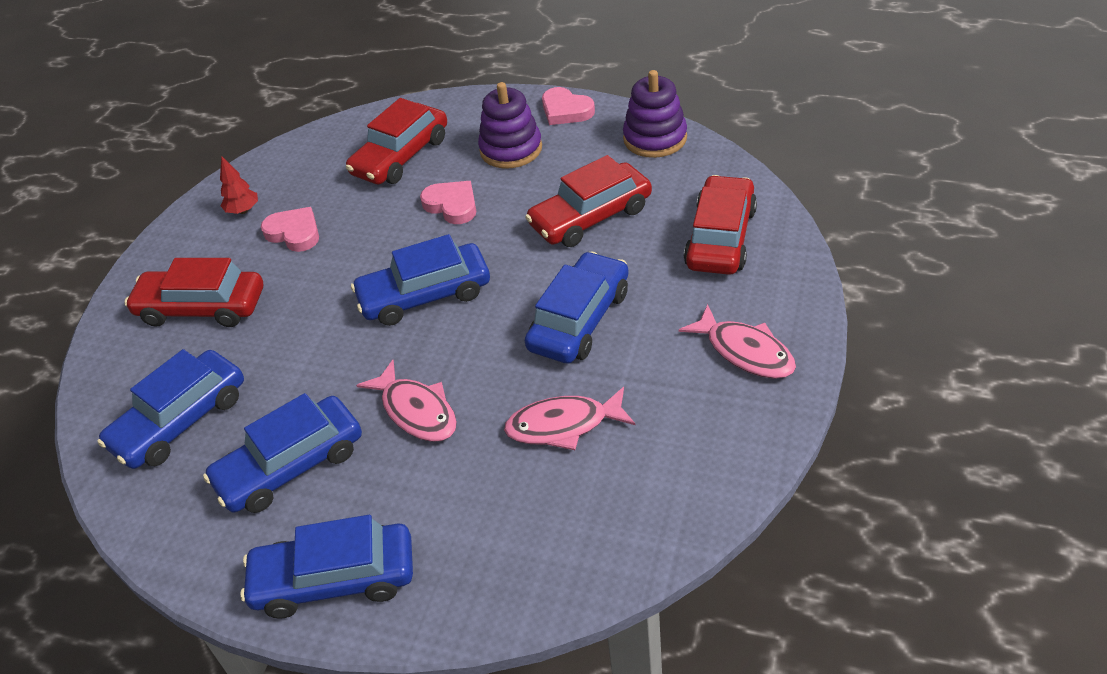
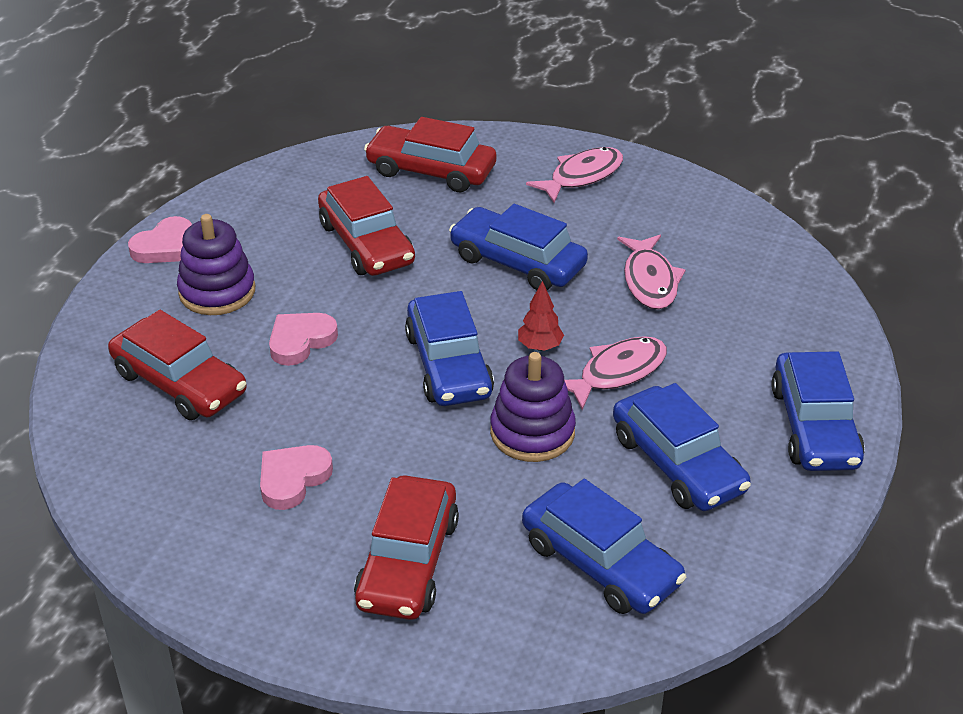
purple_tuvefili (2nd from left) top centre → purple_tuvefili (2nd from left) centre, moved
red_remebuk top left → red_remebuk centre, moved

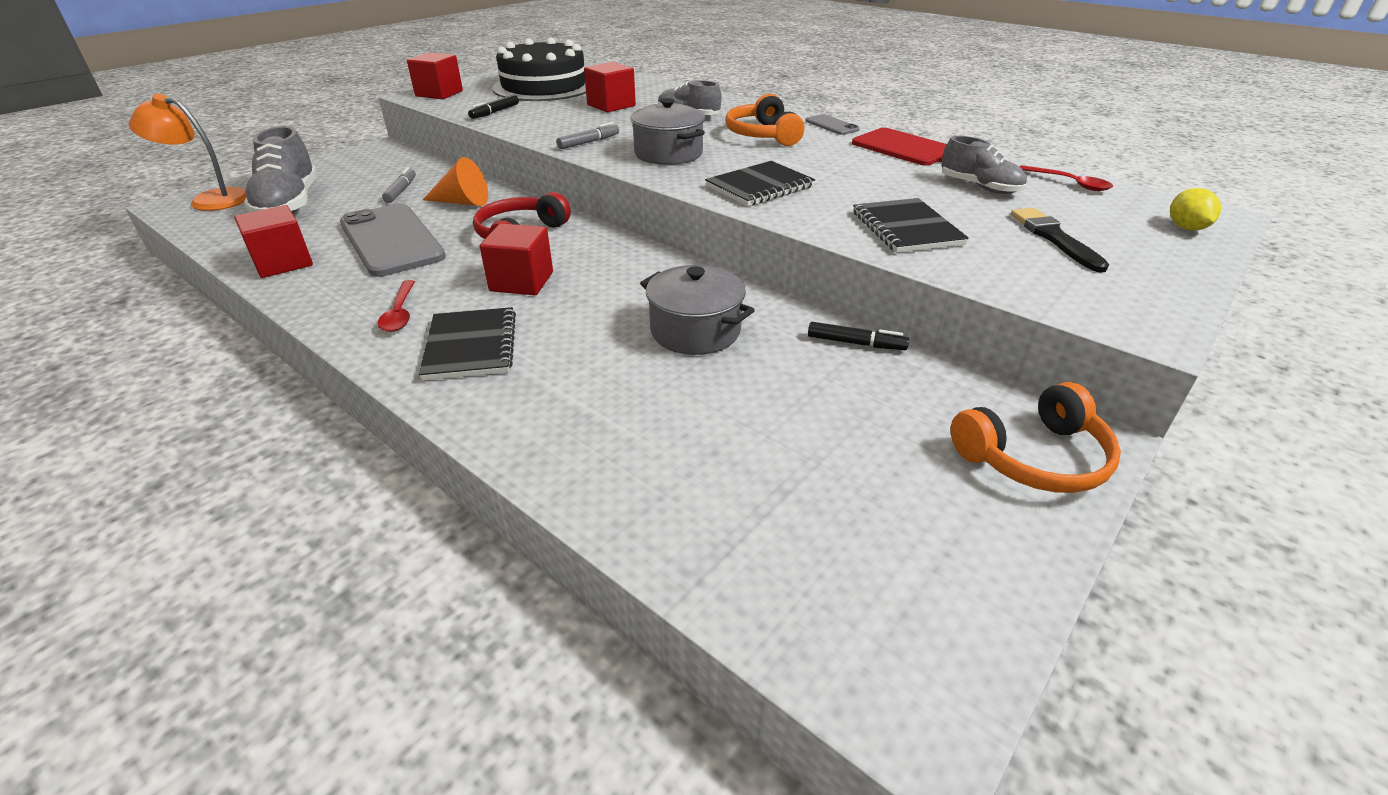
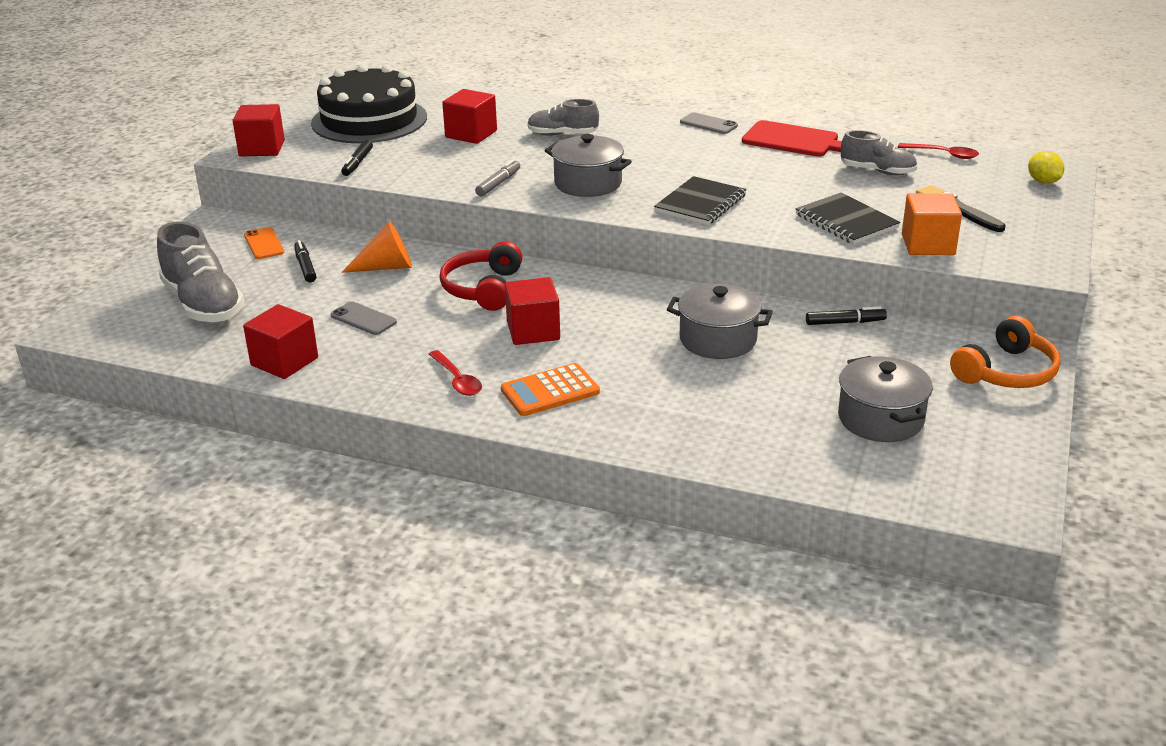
- → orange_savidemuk top left
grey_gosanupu (1st from left) top left → black_gosanupu (1st from left) middle left
grey_savidemuk (1st from left) top left → grey_savidemuk (1st from left) middle left, x0.45
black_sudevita (1st from left) centre → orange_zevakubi centre
- → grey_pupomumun (3rd from left) middle right
- → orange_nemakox top right
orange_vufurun top left → -
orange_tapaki (1st from left) top centre → -

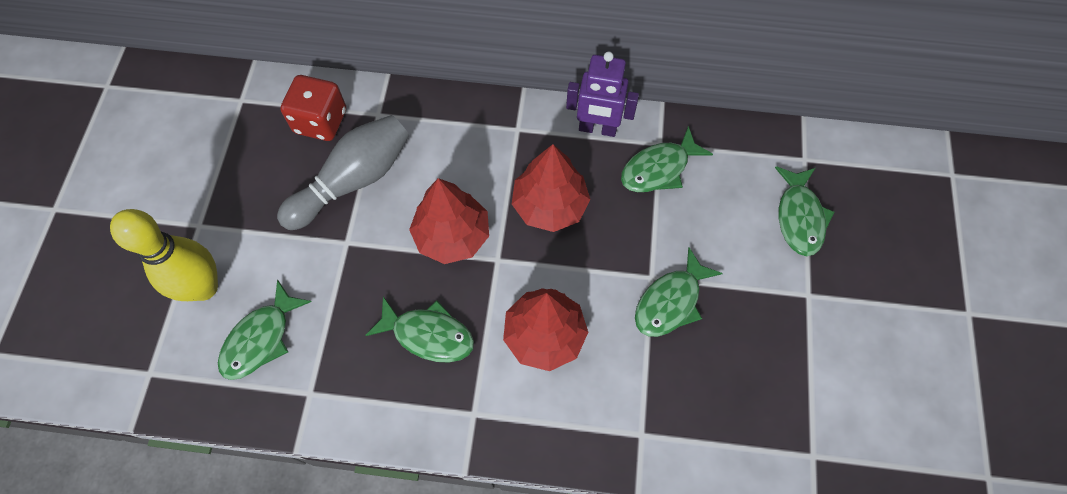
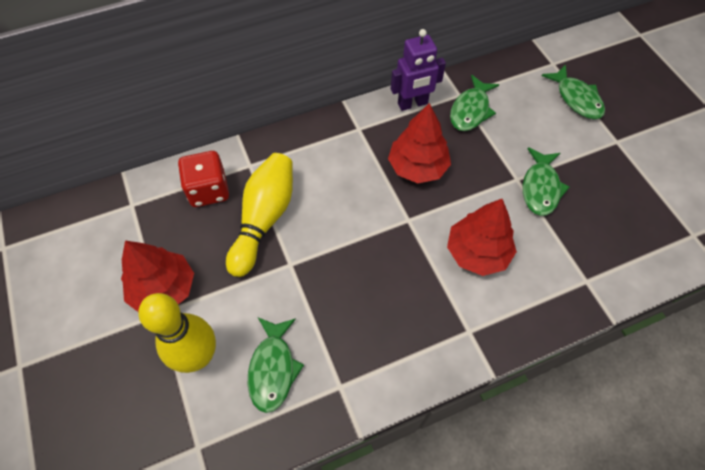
red_remebuk (1st from left) centre → red_remebuk (1st from left) middle left, moved
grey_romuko middle left → yellow_romuko (2nd from left) centre
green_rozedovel (2nd from left) centre → -

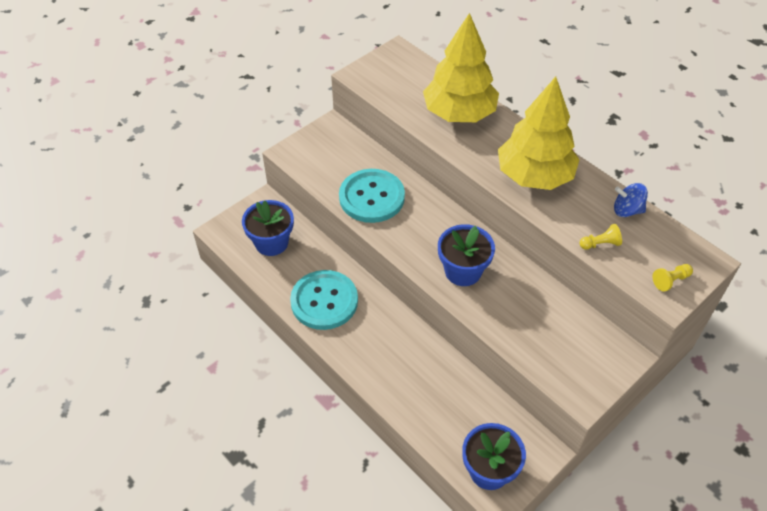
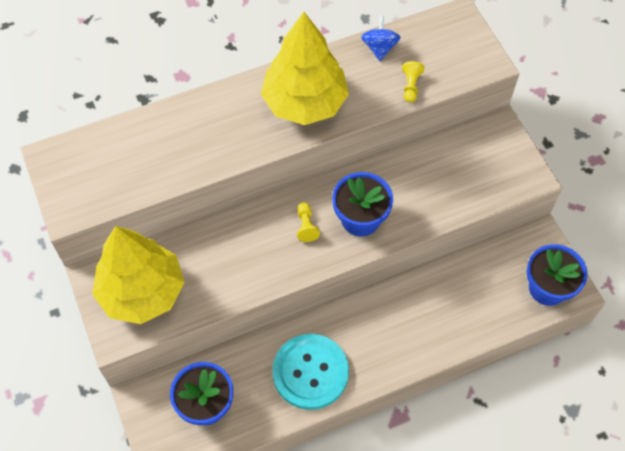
yellow_remebuk (1st from left) top centre → yellow_remebuk (1st from left) middle left, moved
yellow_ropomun (2nd from left in the first image) middle right → yellow_ropomun (1st from left) centre, moved
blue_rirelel middle right → blue_rirelel top centre, 150 degrees clockwise
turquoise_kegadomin (2nd from left) centre → -

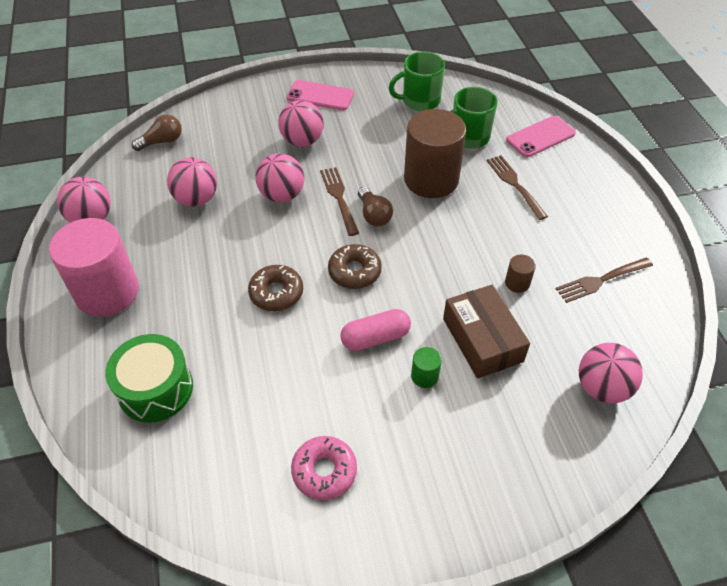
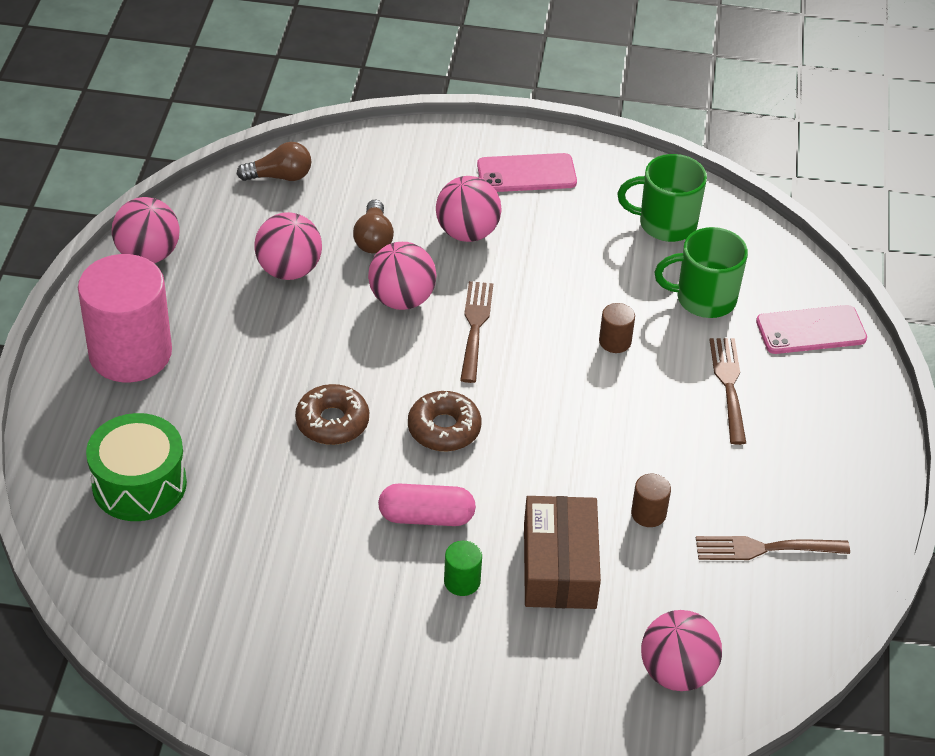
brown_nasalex (2nd from left) centre → brown_nasalex (2nd from left) top centre, moved
pink_savidemuk (1st from left) top centre, 45 degrees counterclockwise
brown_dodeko (1st from left) top centre → brown_dodeko (1st from left) centre, x0.40
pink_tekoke bottom centre → -

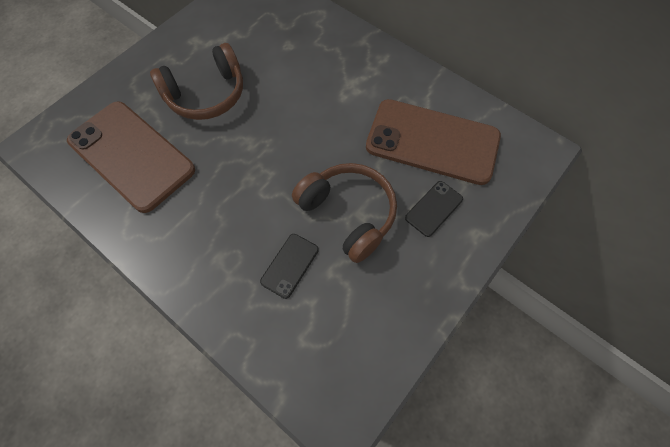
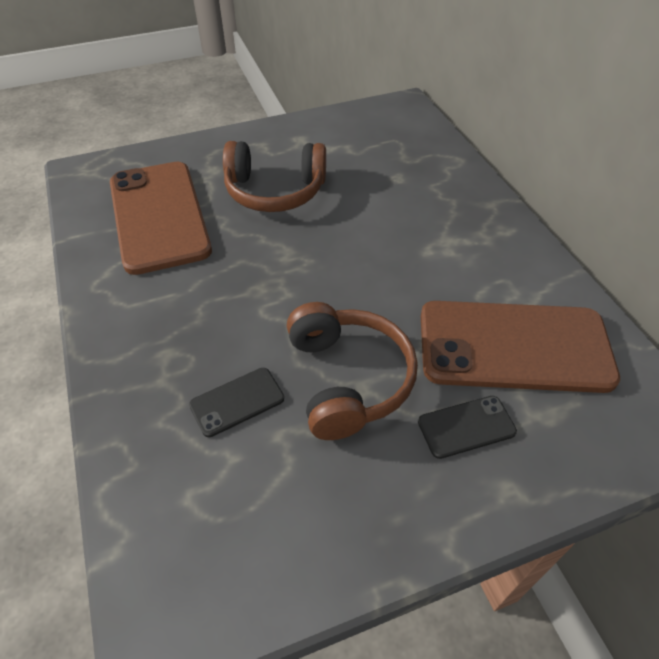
brown_savidemuk (2nd from left) top centre → brown_savidemuk (2nd from left) middle right, 45 degrees counterclockwise

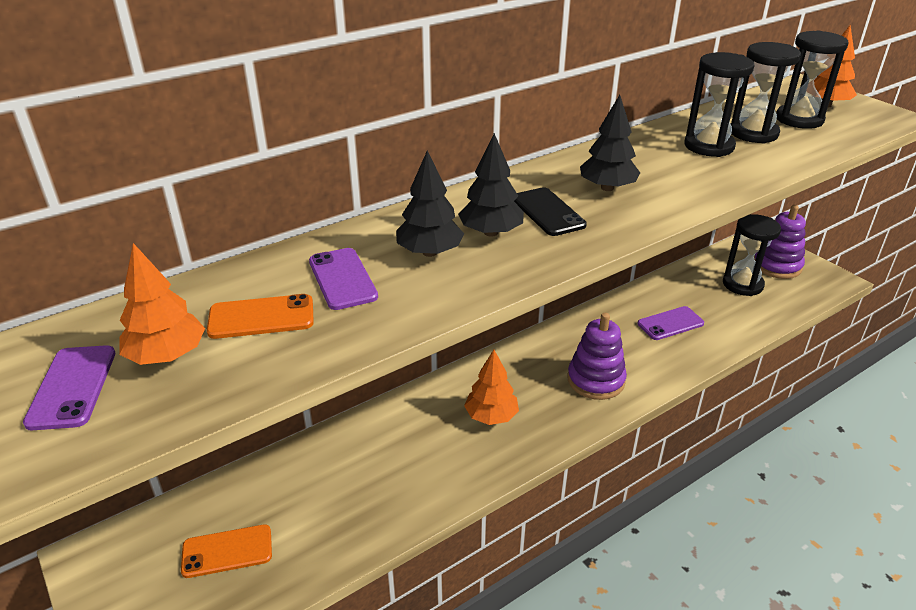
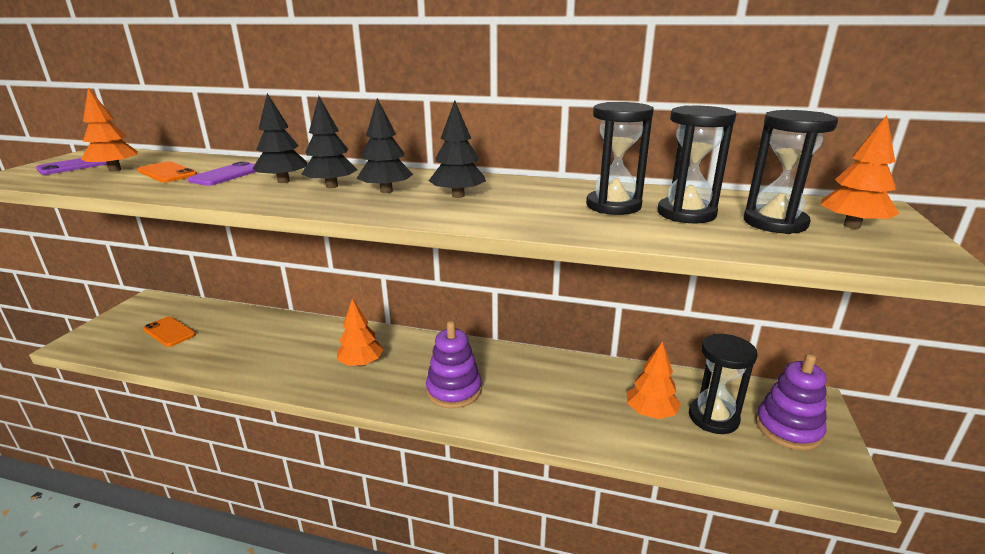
black_savidemuk centre → black_remebuk (3rd from left) top centre
- → orange_remebuk (3rd from left) bottom centre
purple_savidemuk (3rd from left) middle right → -

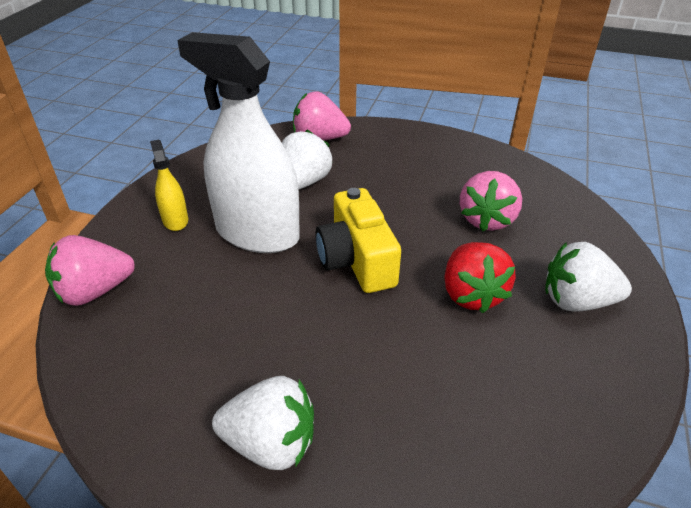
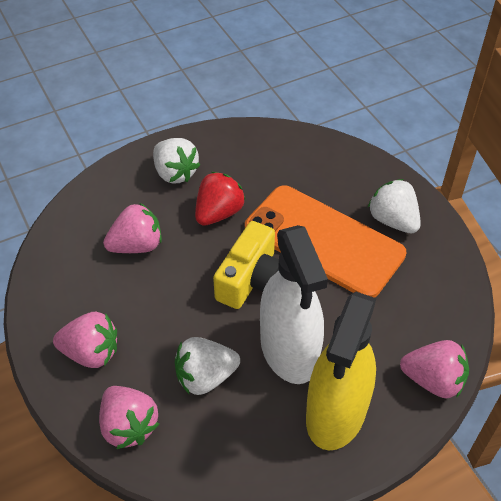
- → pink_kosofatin (1st from left) bottom left
- → orange_savidemuk centre
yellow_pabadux middle left → yellow_pabadux bottom right, x2.29

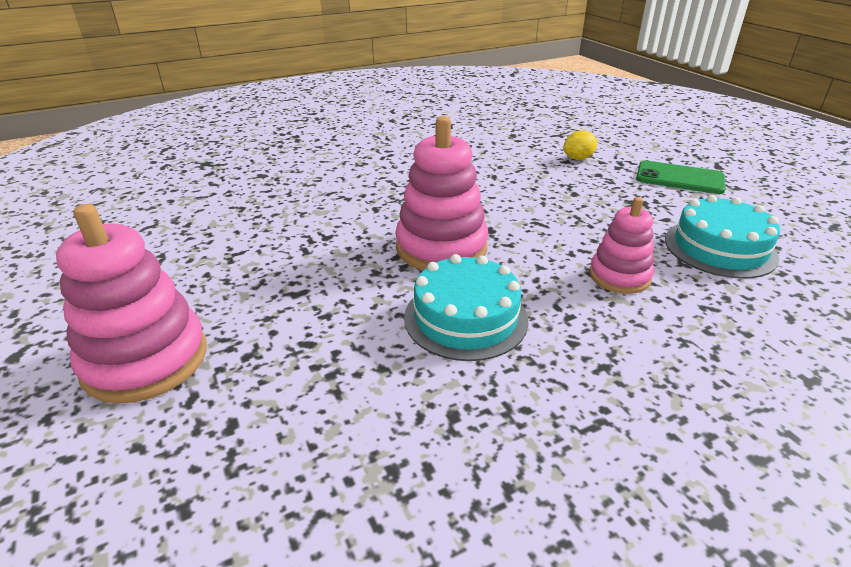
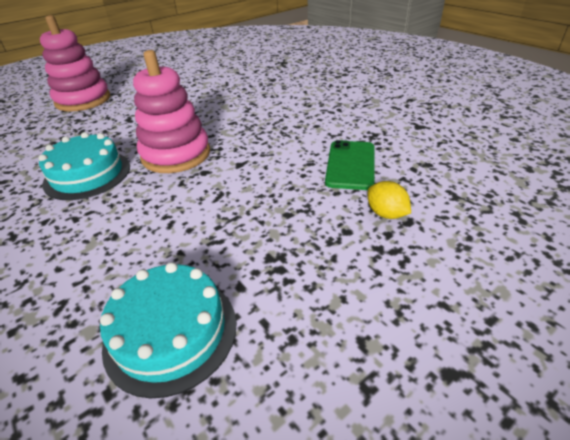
green_savidemuk top right → green_savidemuk centre, moved
pink_tuvefili (3rd from left) middle right → -

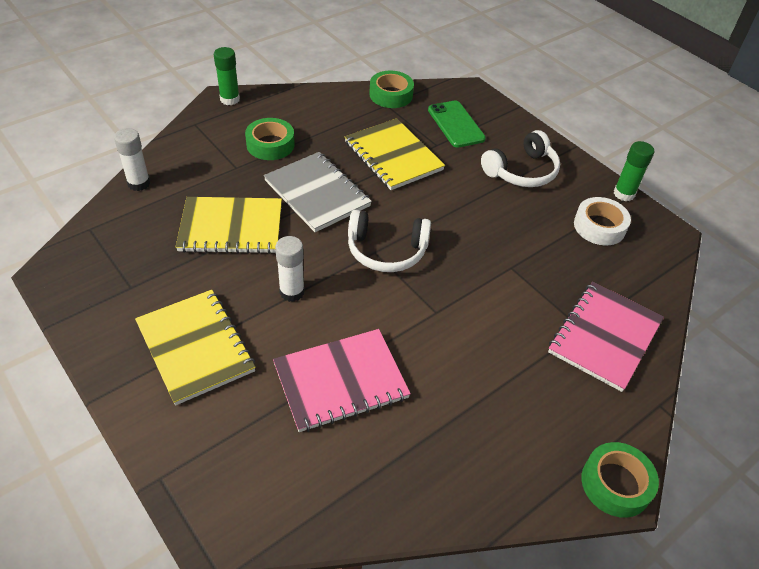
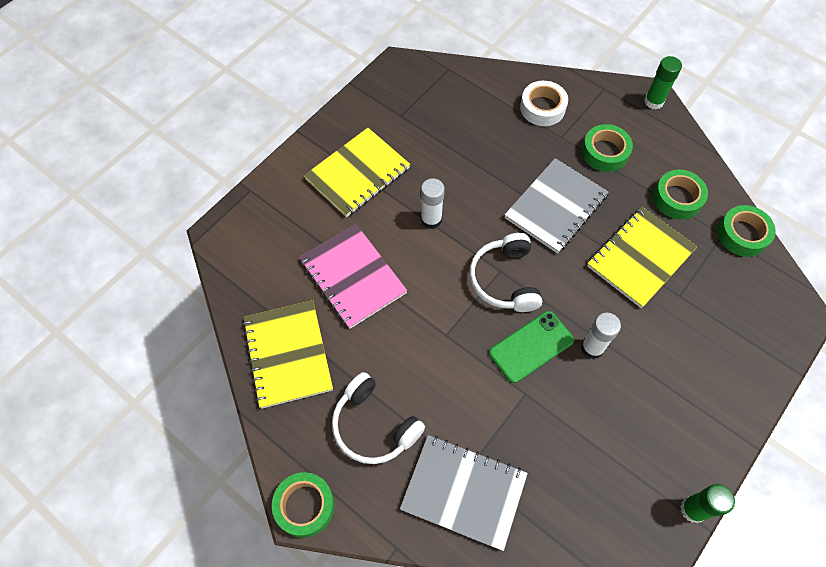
yellow_sudevita (2nd from left in the first image) middle left → yellow_sudevita (1st from left) centre, moved
white_tapaki (2nd from left in the first image) top right → white_tapaki (1st from left) bottom centre, moved
pink_sudevita (2nd from left) middle right → grey_sudevita (1st from left) bottom centre
green_savidemuk top centre → green_savidemuk centre, moved
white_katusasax middle right → white_katusasax top centre, moved
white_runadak (1st from left in the first image) top left → white_runadak (2nd from left) middle right, moved
- → green_katusasax (3rd from left) middle right

